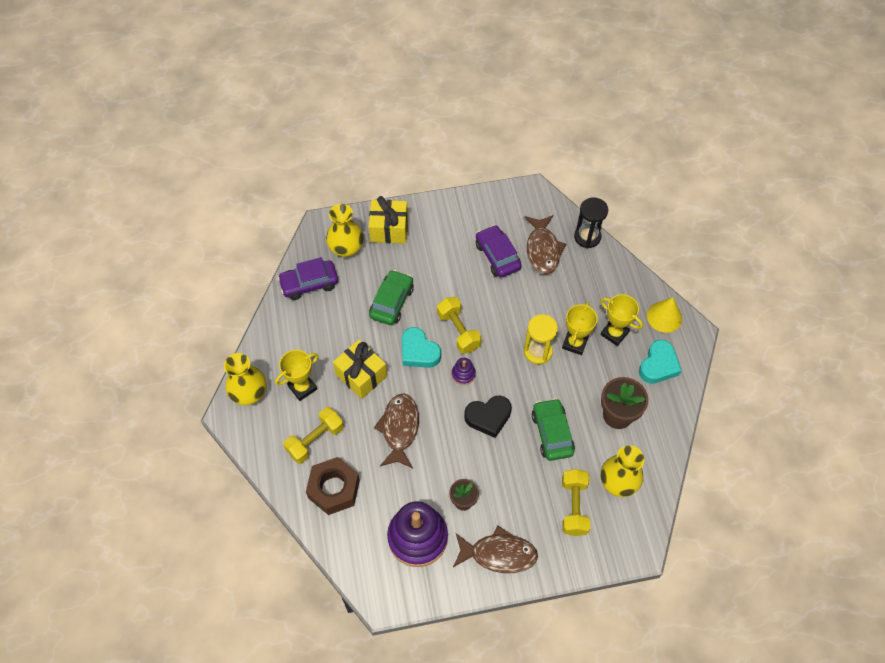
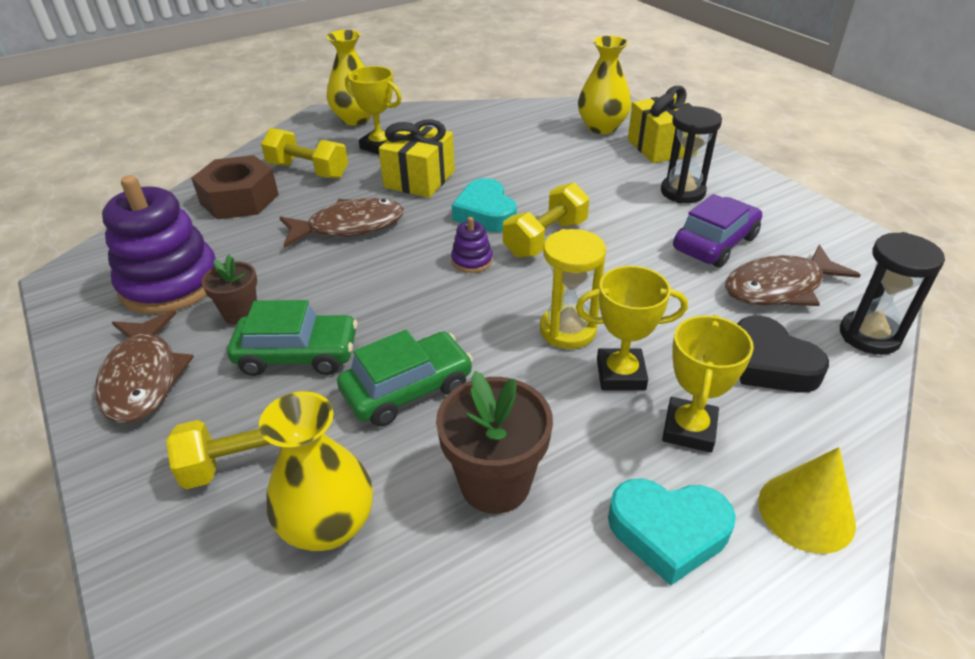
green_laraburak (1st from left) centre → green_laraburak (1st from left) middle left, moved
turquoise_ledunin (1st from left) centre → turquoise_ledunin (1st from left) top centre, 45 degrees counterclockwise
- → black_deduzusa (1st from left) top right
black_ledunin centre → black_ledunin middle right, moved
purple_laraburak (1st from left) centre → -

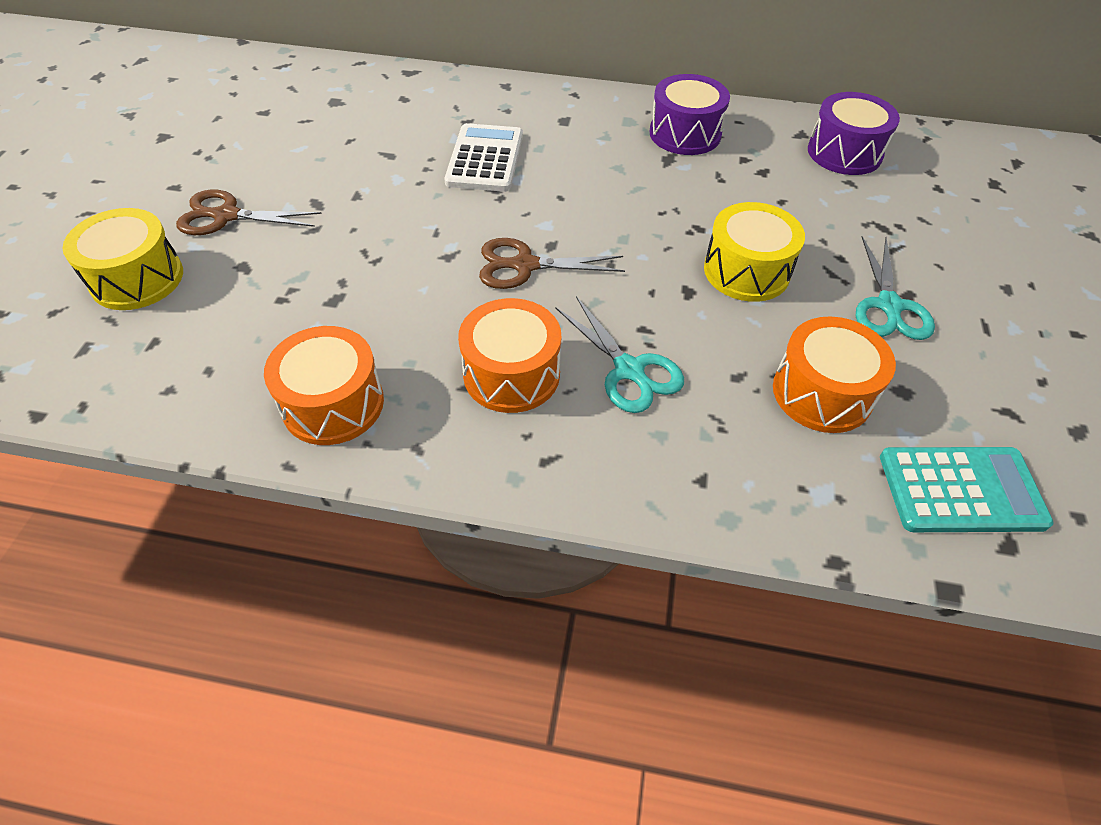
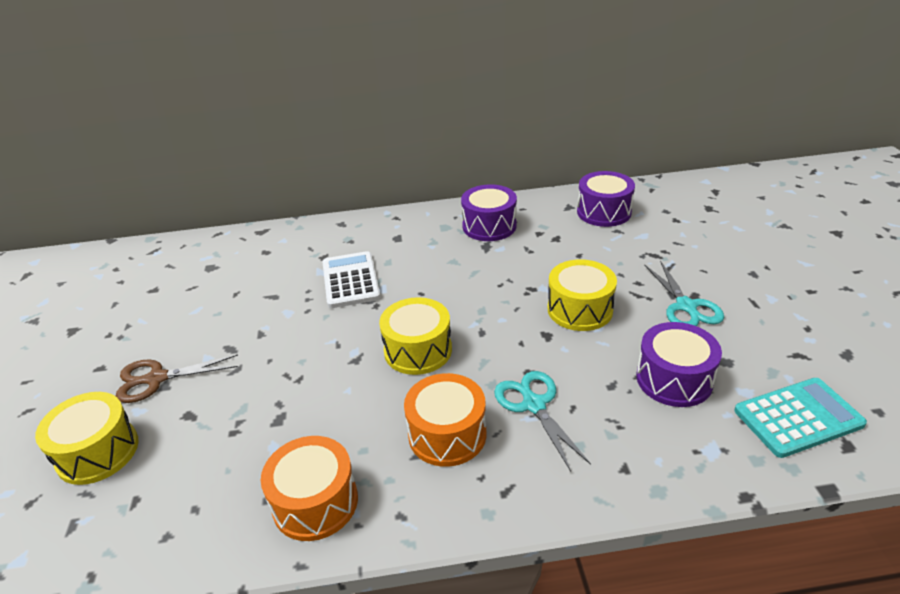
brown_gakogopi (2nd from left) top centre → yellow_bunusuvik (2nd from left) centre
turquoise_gakogopi (1st from left) centre → turquoise_gakogopi (1st from left) bottom centre, 150 degrees counterclockwise
orange_bunusuvik (3rd from left) middle right → purple_bunusuvik (3rd from left) middle right

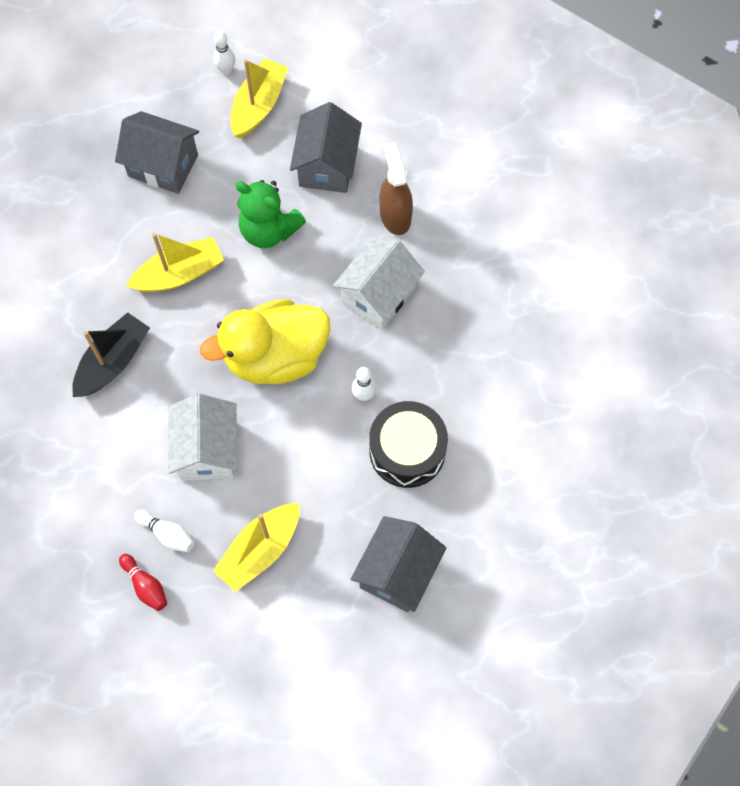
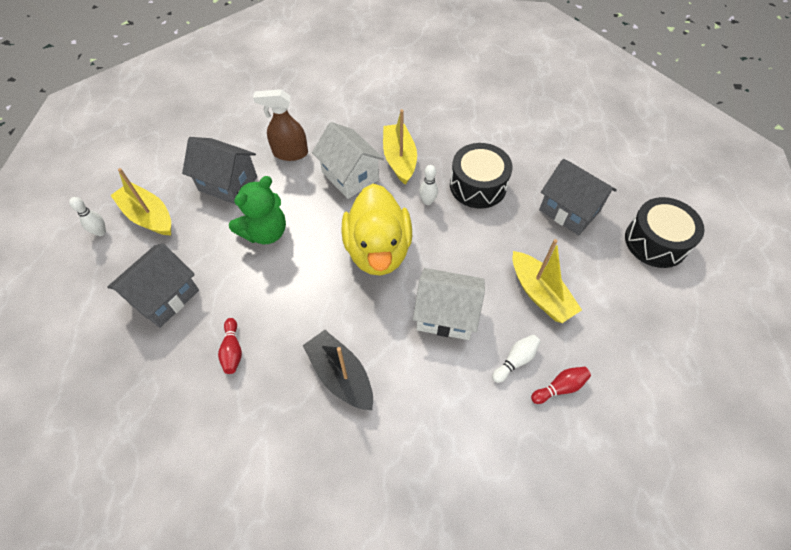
- → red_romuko (1st from left) middle left
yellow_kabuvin (1st from left in the first image) middle left → yellow_kabuvin (2nd from left) top centre, moved
- → black_bunusuvik (2nd from left) middle right

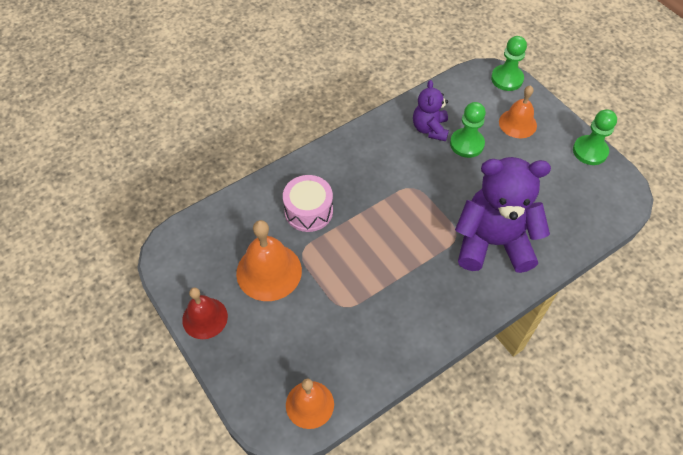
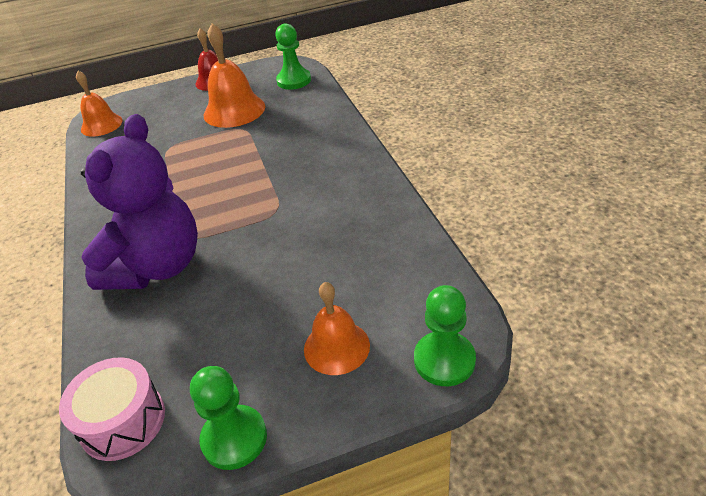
pink_bunusuvik centre → pink_bunusuvik bottom left, moved
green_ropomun (1st from left in the first image) top right → green_ropomun (2nd from left) top centre, moved
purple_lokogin (1st from left) top centre → -

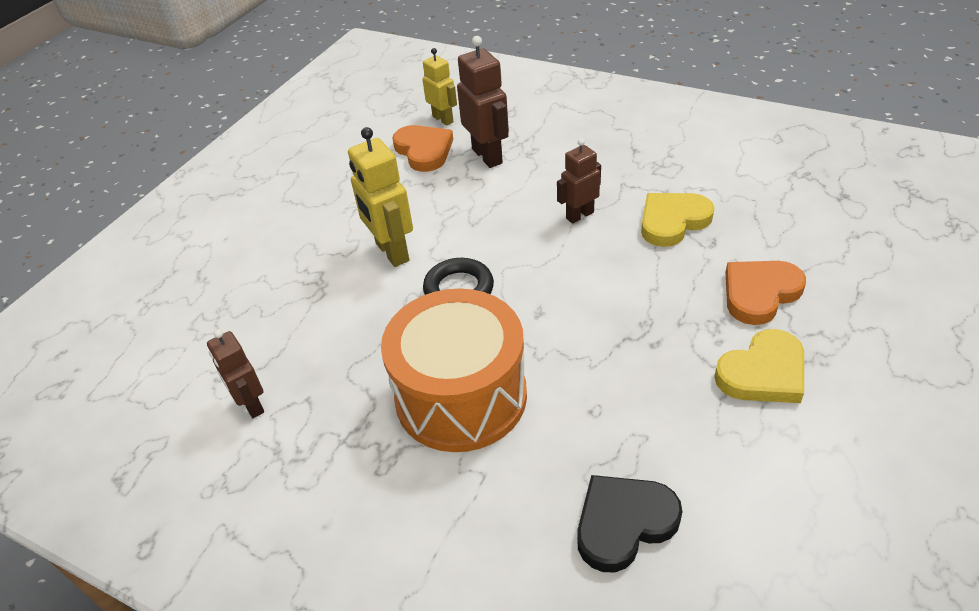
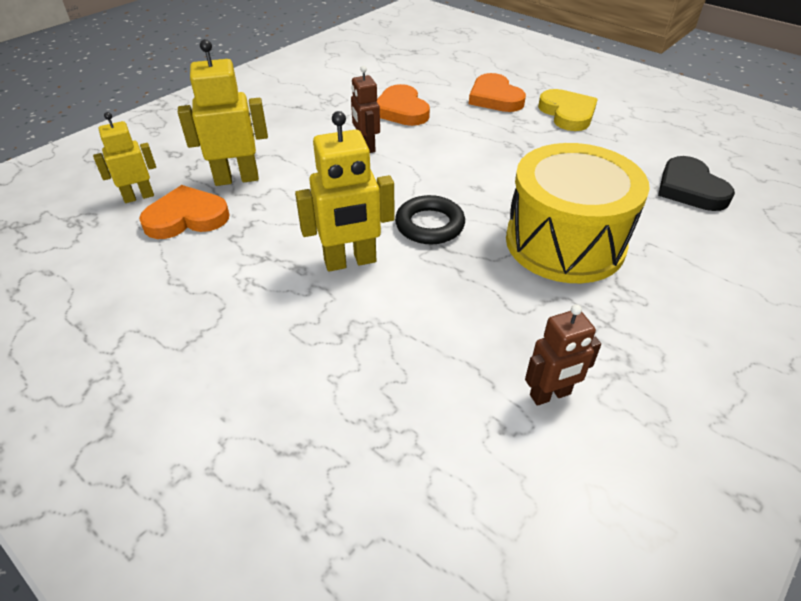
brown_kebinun (2nd from left) top centre → yellow_kebinun (2nd from left) top left
yellow_ledunin (1st from left) middle right → orange_ledunin (2nd from left) top centre
orange_bunusuvik centre → yellow_bunusuvik middle right

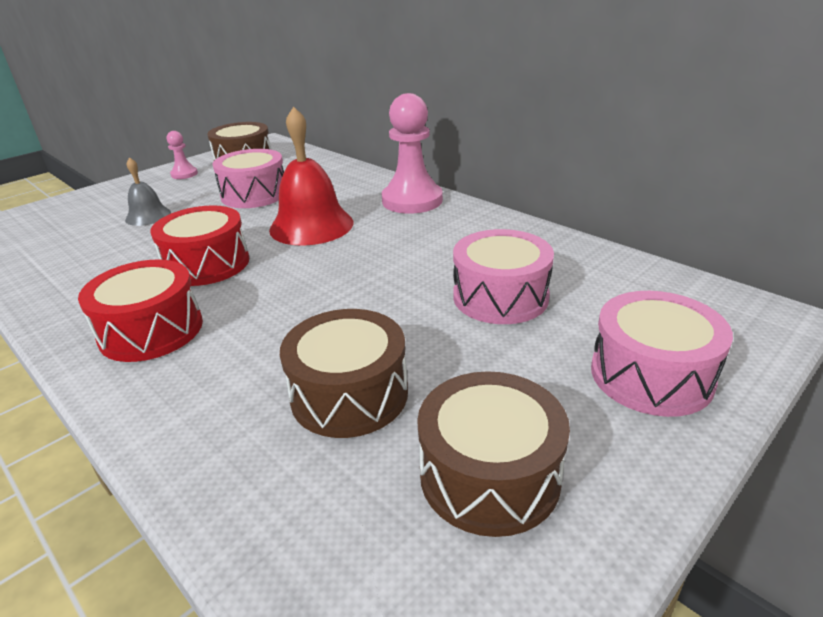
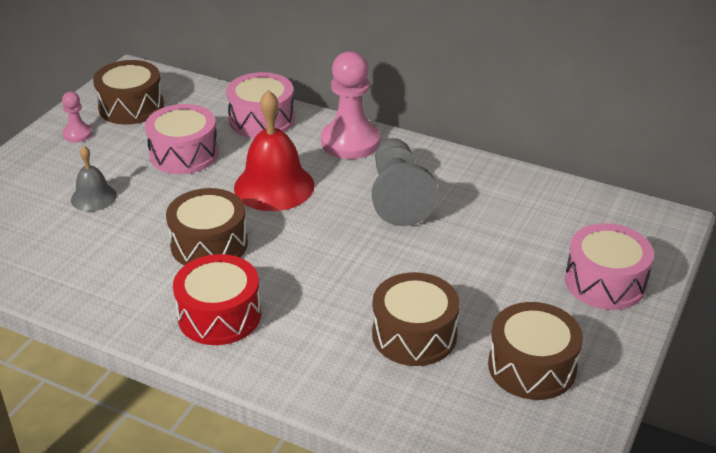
red_bunusuvik (2nd from left) middle left → brown_bunusuvik (2nd from left) middle left
pink_bunusuvik (2nd from left) centre → pink_bunusuvik (2nd from left) top centre, moved
- → grey_ropomun centre

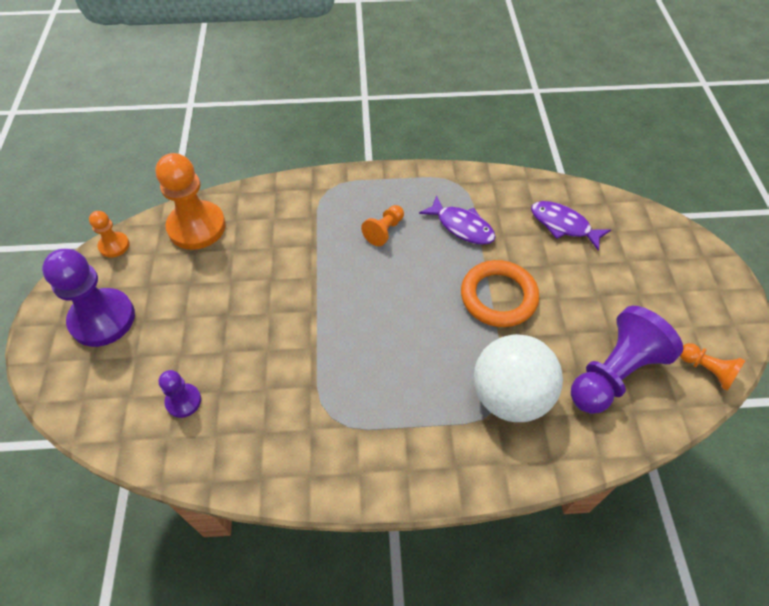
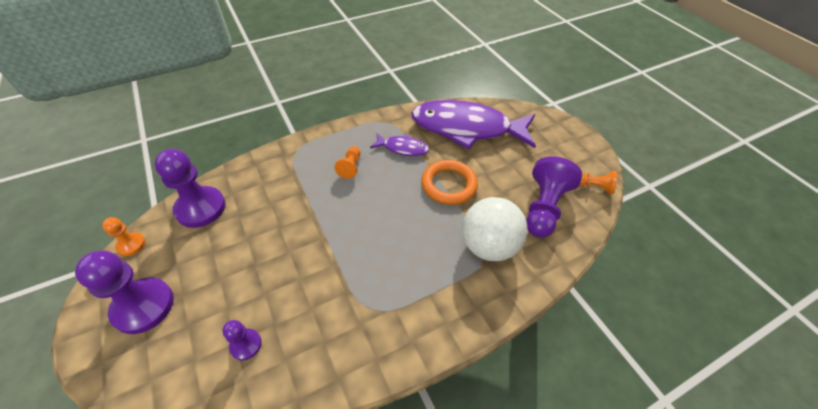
orange_ropomun (2nd from left) top left → purple_ropomun (2nd from left) middle left
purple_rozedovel (2nd from left) middle right → purple_rozedovel (2nd from left) top centre, x2.23

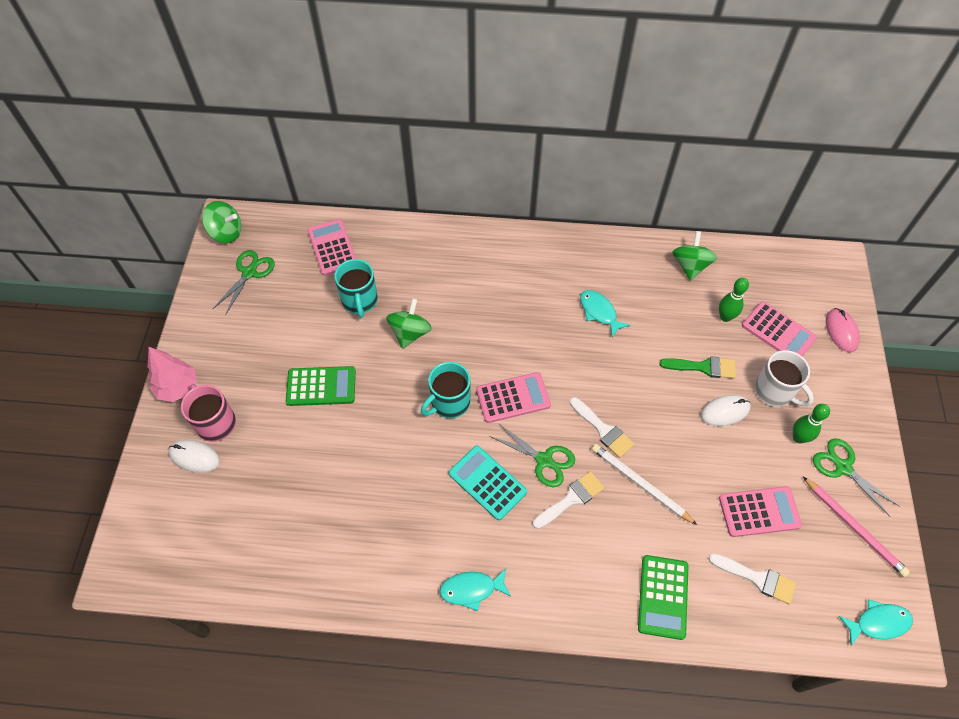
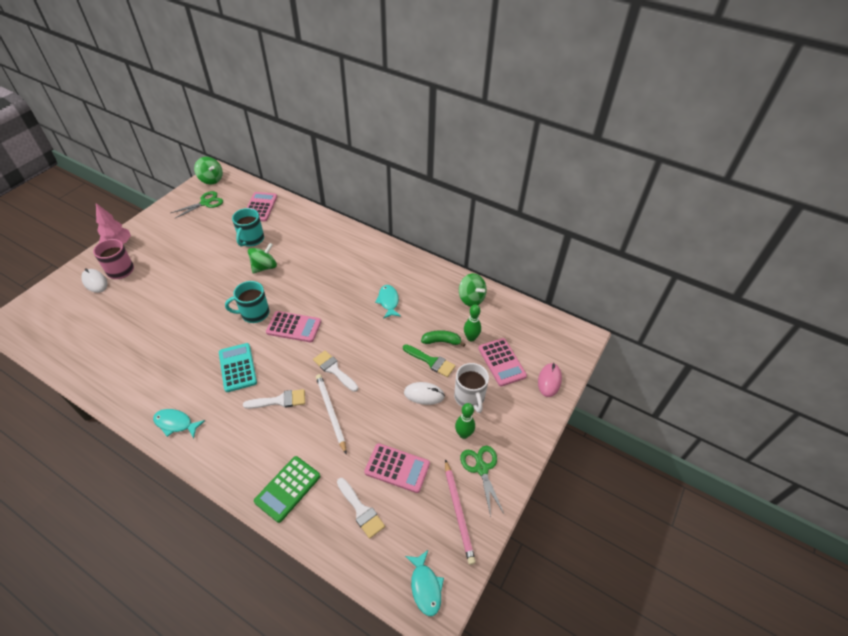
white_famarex (2nd from left) centre, 150 degrees clockwise
turquoise_rozedovel (3rd from left) bottom right → turquoise_rozedovel (3rd from left) bottom centre, 60 degrees clockwise
- → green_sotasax centre
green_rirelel (3rd from left) middle right → green_rirelel (3rd from left) centre, 105 degrees clockwise
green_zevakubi (1st from left) centre → -
green_gakogopi (2nd from left) centre → -

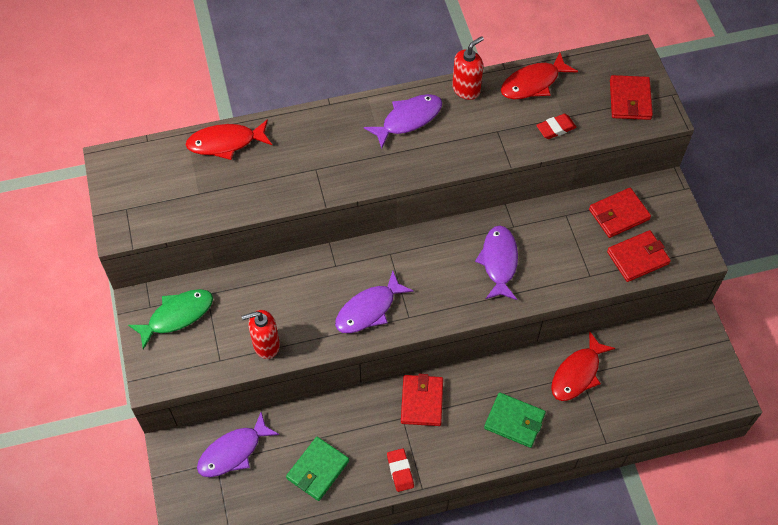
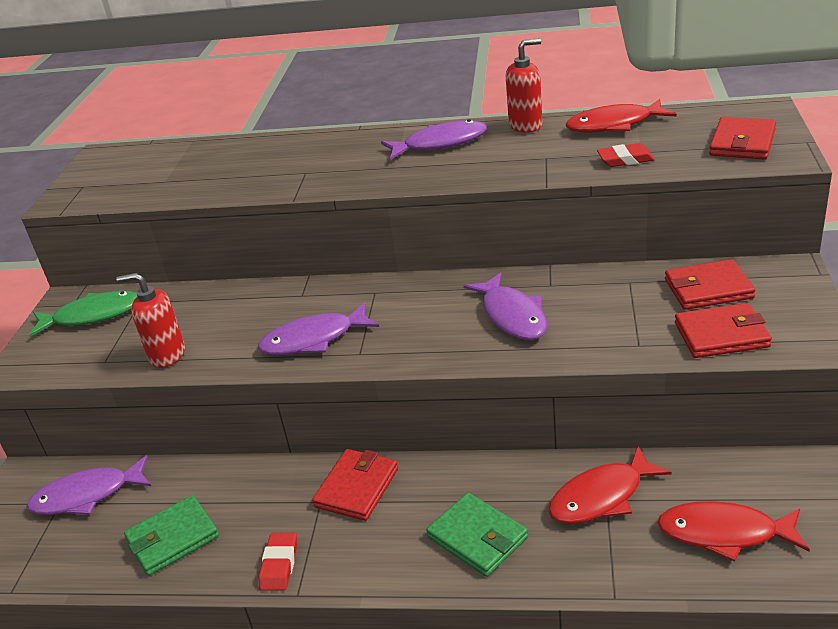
purple_rozedovel (4th from left) centre, 135 degrees clockwise
red_rozedovel (1st from left in the first image) top left → red_rozedovel (3rd from left) bottom right, moved

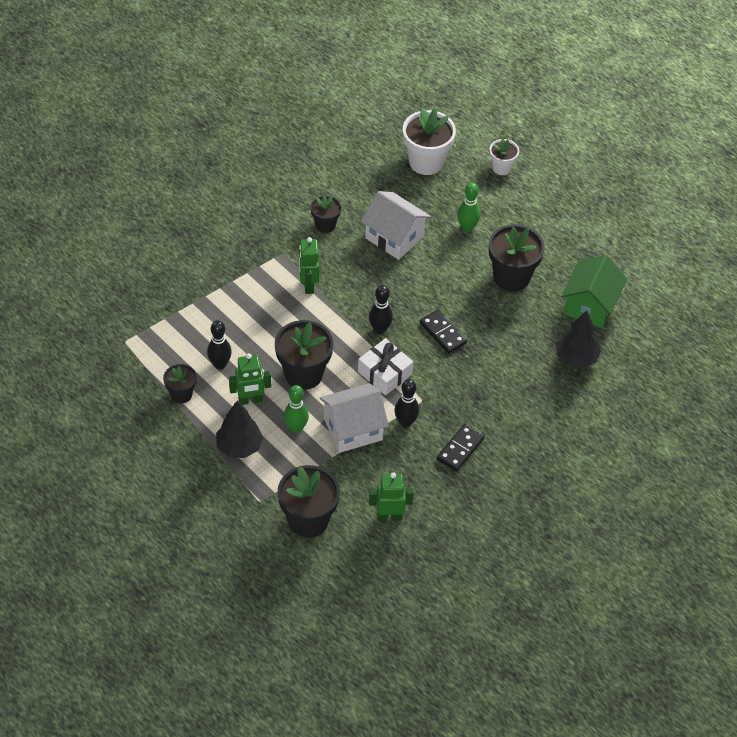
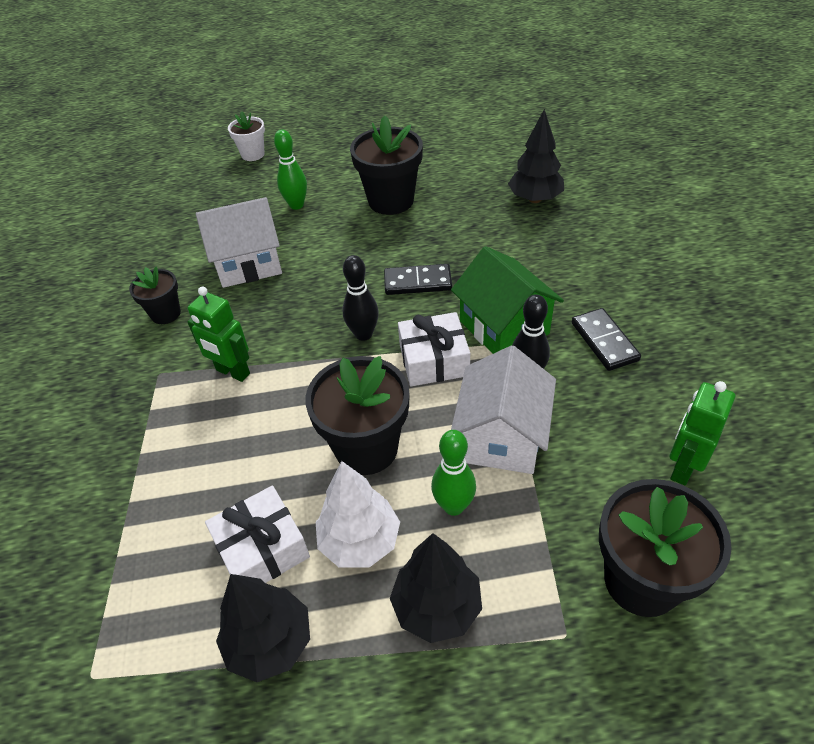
black_romuko (1st from left) middle left → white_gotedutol (1st from left) bottom left
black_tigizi (1st from left) middle left → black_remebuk (1st from left) bottom left
green_kebinun (1st from left) centre → white_remebuk bottom centre
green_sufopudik middle right → green_sufopudik centre, moved
white_tigizi (1st from left) top centre → -

